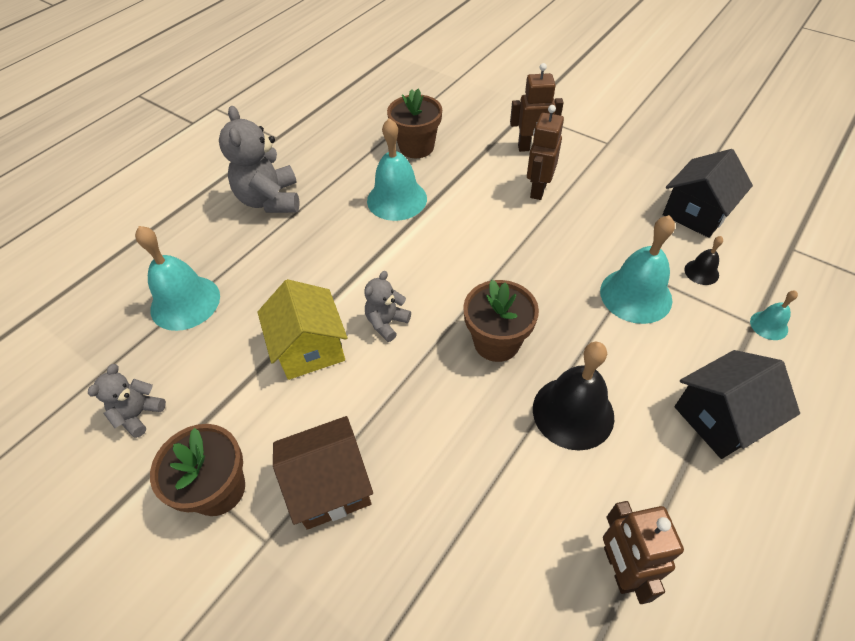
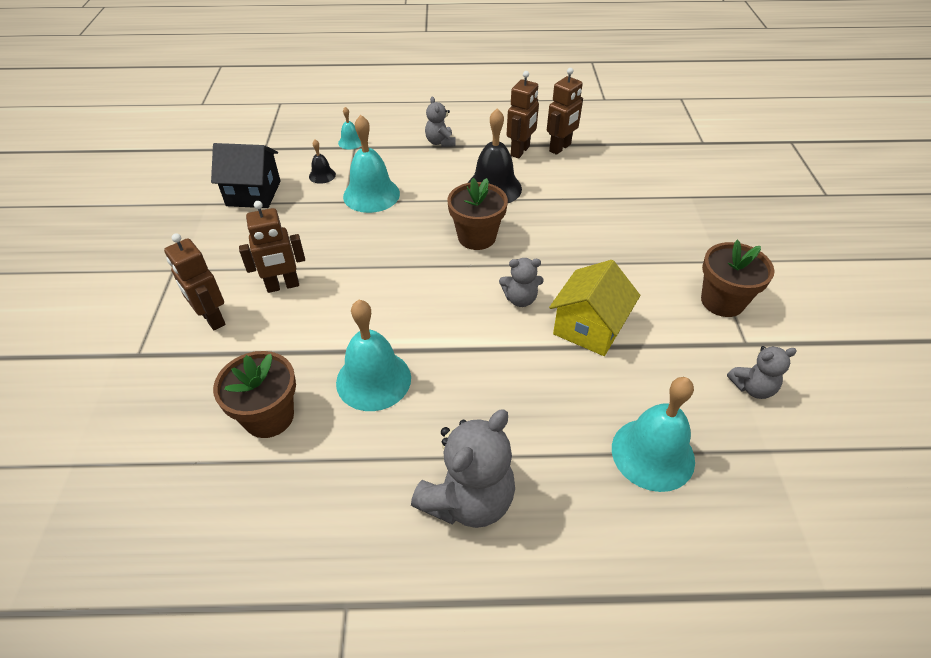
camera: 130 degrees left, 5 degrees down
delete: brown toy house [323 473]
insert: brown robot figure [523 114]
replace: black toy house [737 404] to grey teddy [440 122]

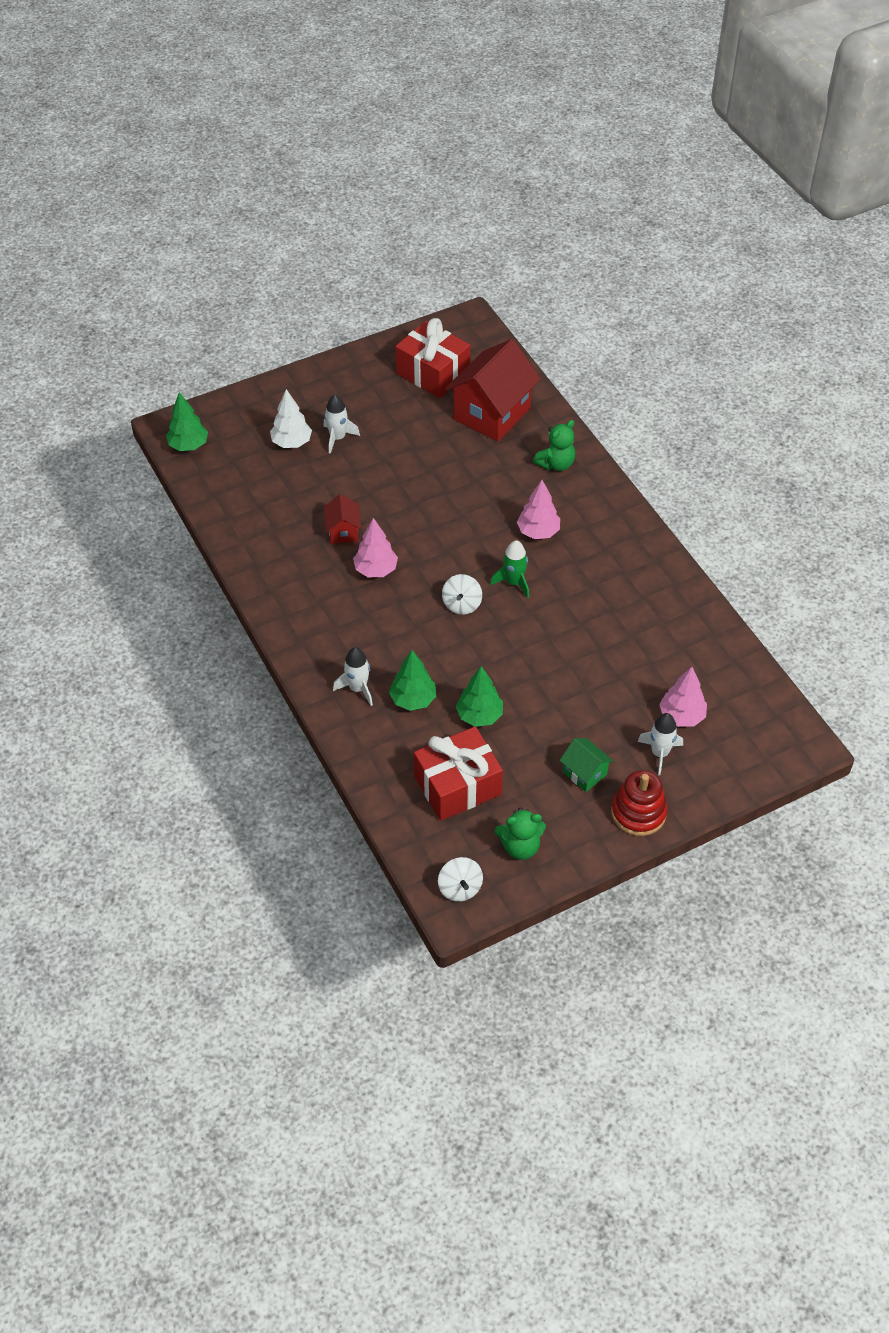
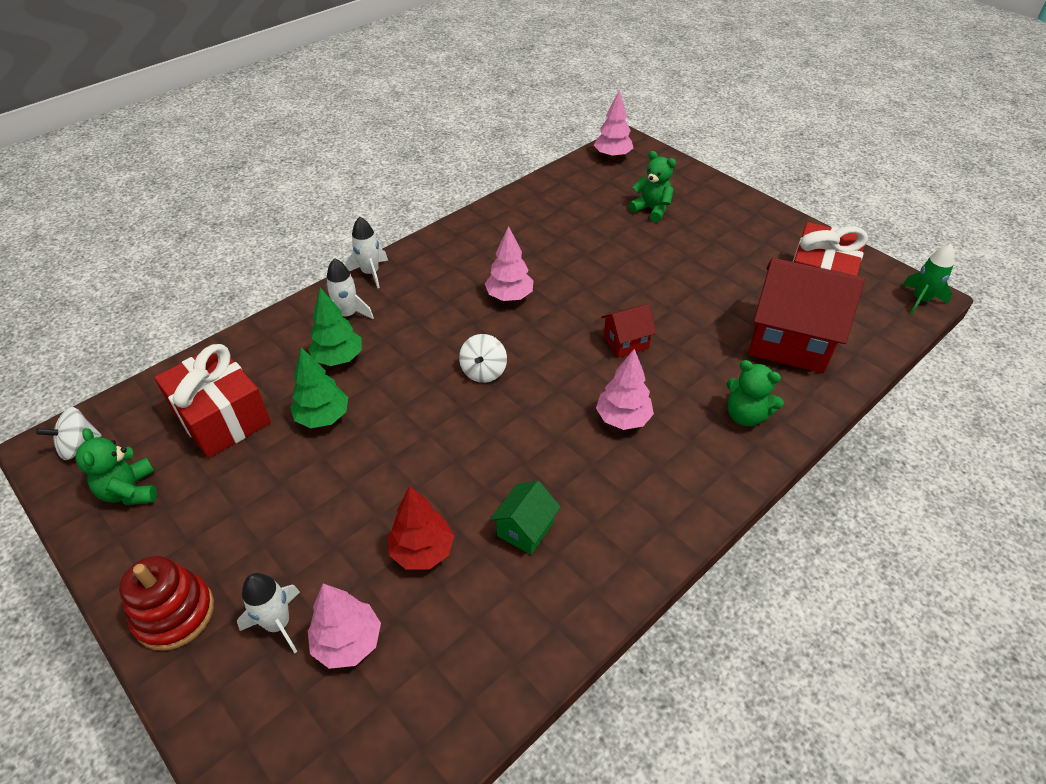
camera: 75 degrees right, 5 degrees down
insert: red toy tree [421 528]
move: snow-white rocket [342 424] to [366 252]; red toy house [343 519] to [628 331]; green rocket [509 569] to [929 279]; green toy house [586 765] to [525 518]
replace: snow-white toy tree [291 418] to green teddy [652 187]
recolor: green toy tree [187 421] to rose-pink toy tree [613 124]
rotate: snow-white toy top [462 594] = [483 358] 75 degrees counterclockwise

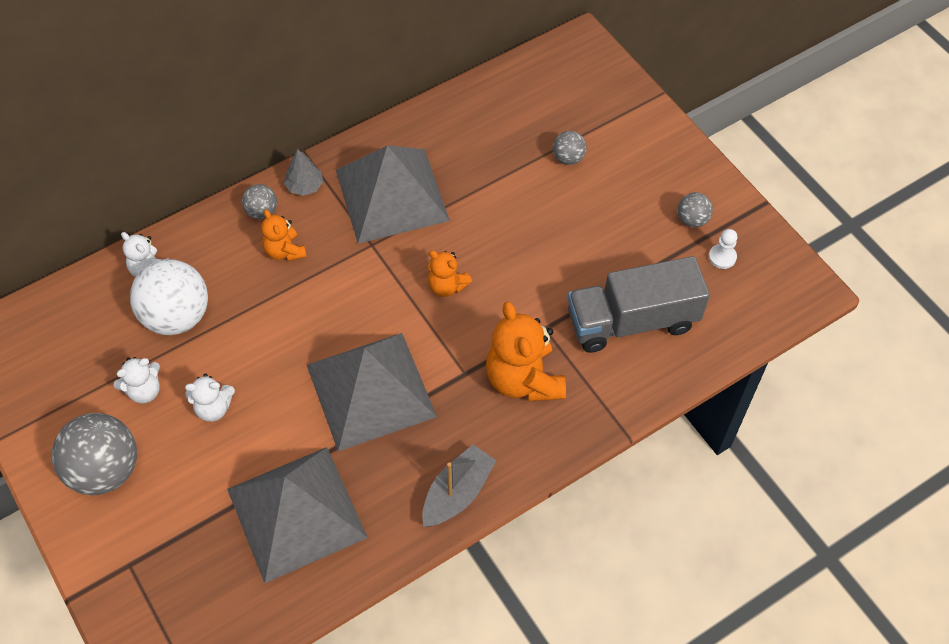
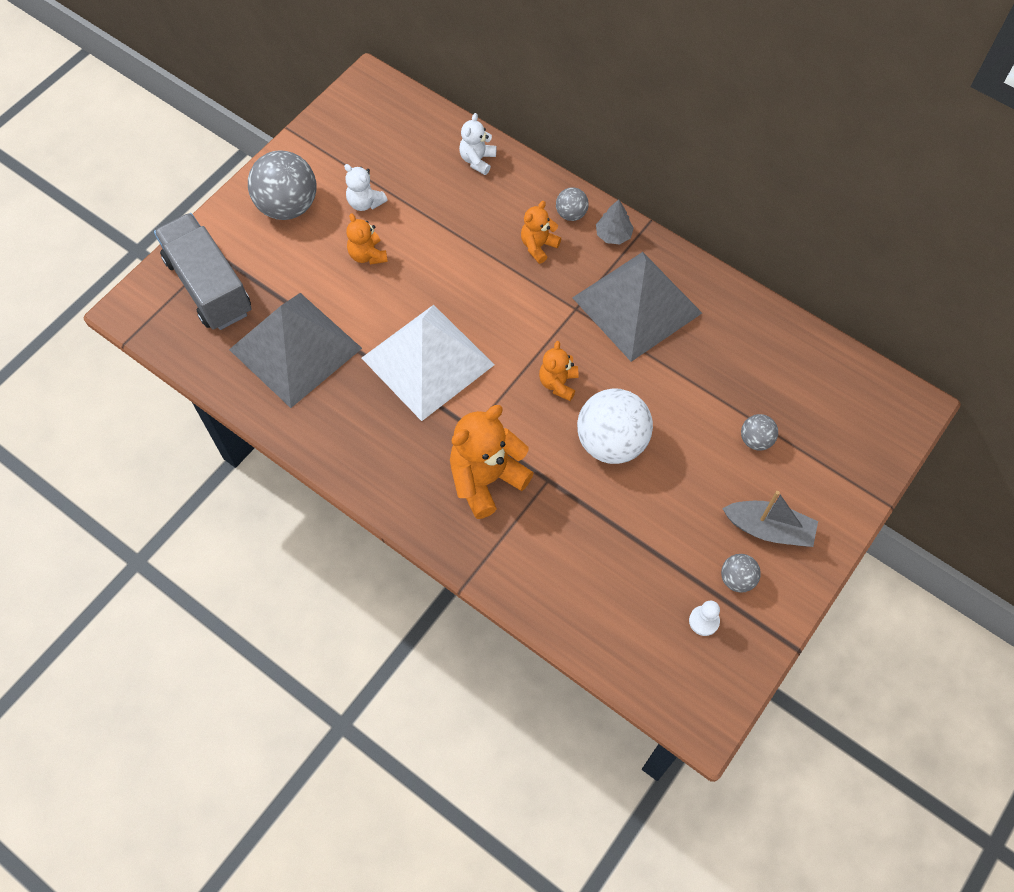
camera: 70 degrees right, 5 degrees up
move: grey lorry [639 304] to [203 271]; snow-white ball [169 297] to [615 426]; grey sailboat [459 486] to [770 519]
recolor: grey pyramid shape [372 392] to snow-white pyramid shape [428 363]; snow-white teddy [210 398] to bright orange teddy [367 239]

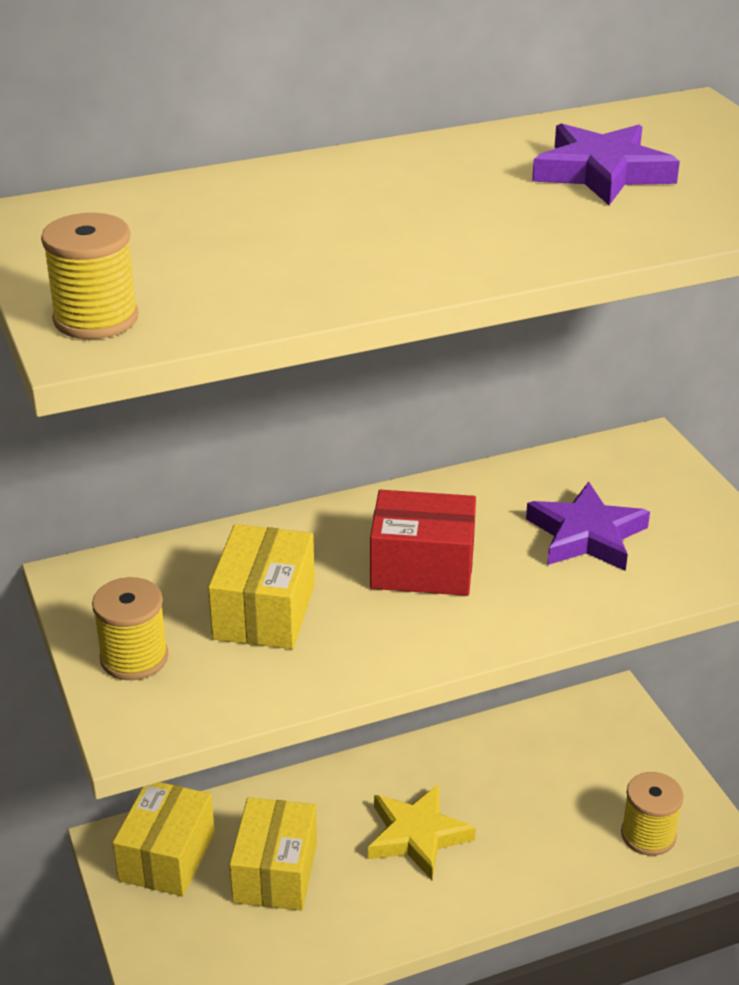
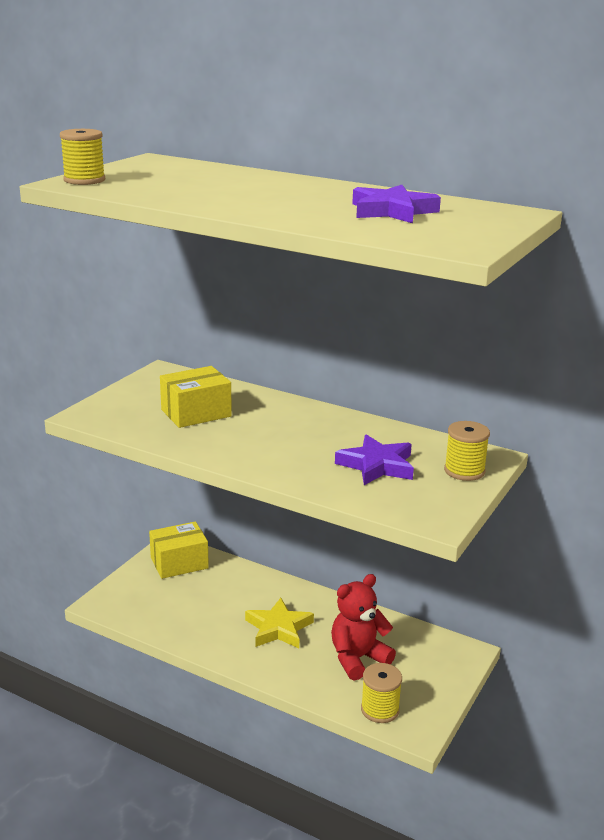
camera: 50 degrees right, 10 degrees down
delete: red package [423 543]; golden package [273 854]
insert: red teddy [363 627]
move: golden spool [130 628] to [467 451]

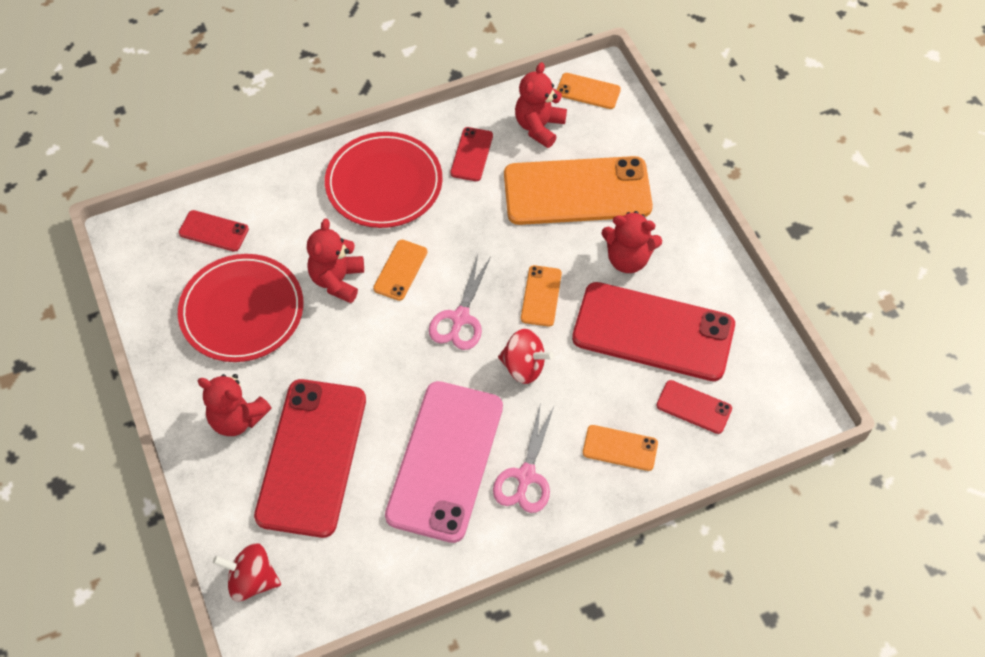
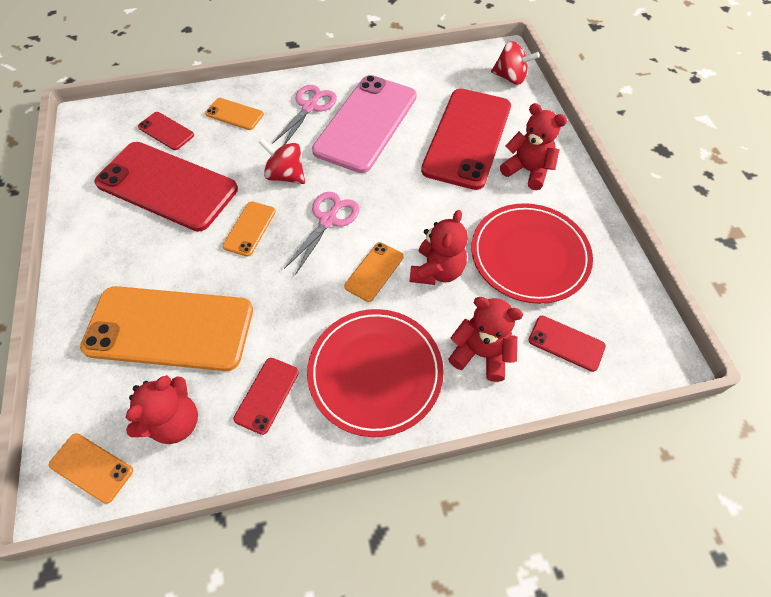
camera: 170 degrees left, 0 degrees up
move: red teddy [631 242] to [485 339]

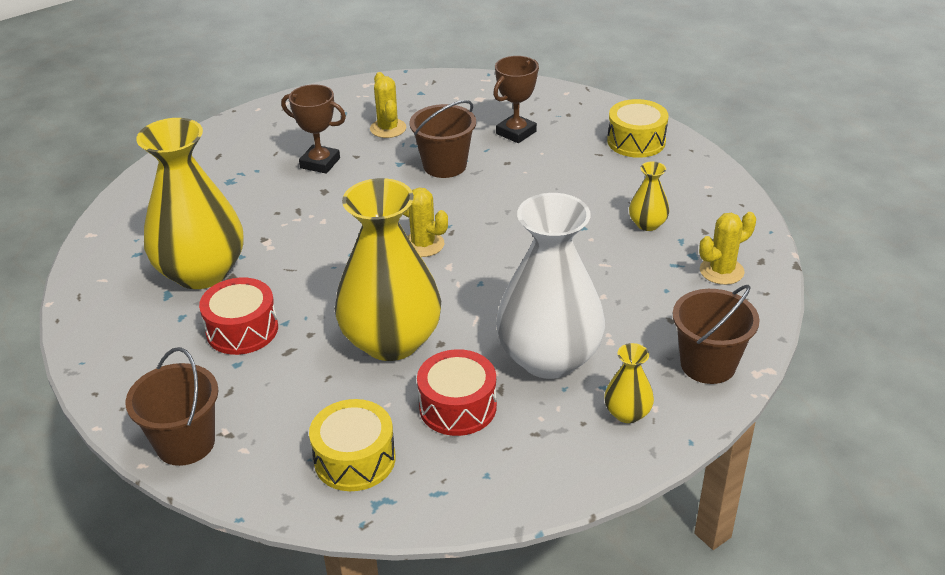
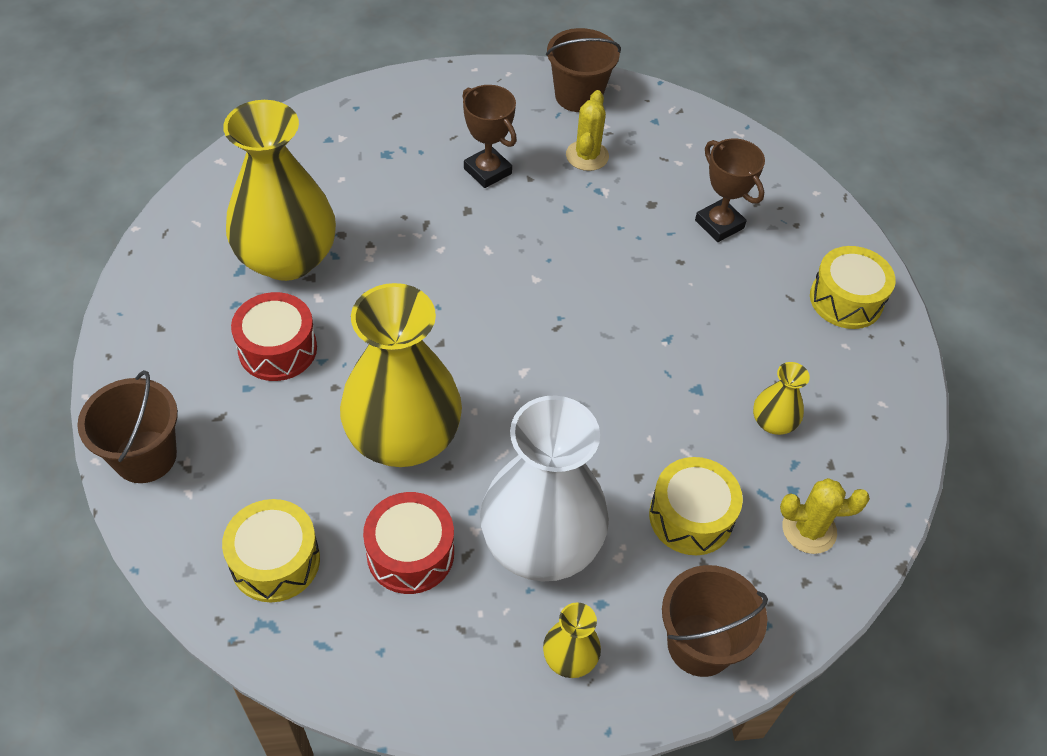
camera: 25 degrees right, 15 degrees up
delete: golden prickly plant [425 222]
insert: golden toy drum [696 506]
move: brown bucket [442 139] to [583 70]
rotate: brown award cup [516 99] = [730 190] 75 degrees clockwise

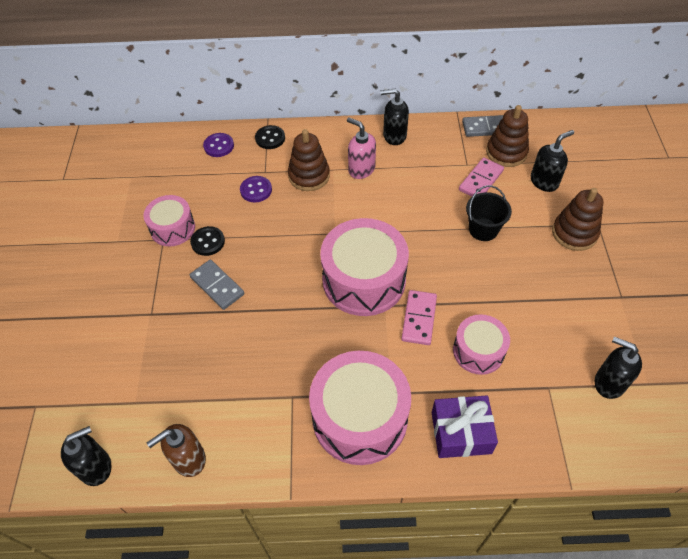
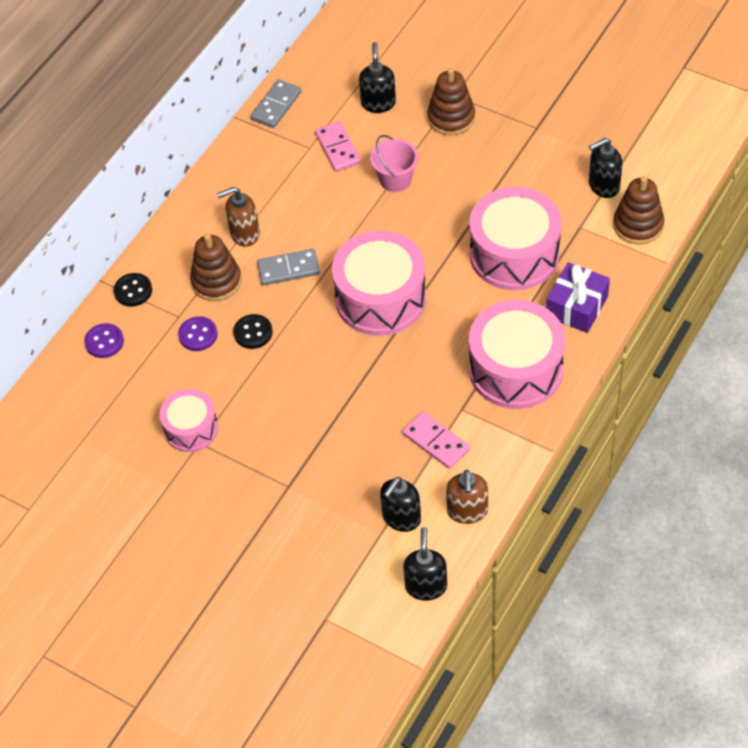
camera: 55 degrees left, 0 degrees up
move: black soap pump [394 116] to [400 504]; brown ring stacker [507 136] to [638 210]; black shirt button [207 241] to [253 331]; grey domino [217 285] to [288 267]; rose-pink domino [419 317] to [436 440]
recolor: rose-pink soap pump [361 148] to brown soap pump [238 217]; black bucket [489 213] to rose-pink bucket [394 163]
resize: rose-pink toy drum [481 344] = [515 238] x1.75

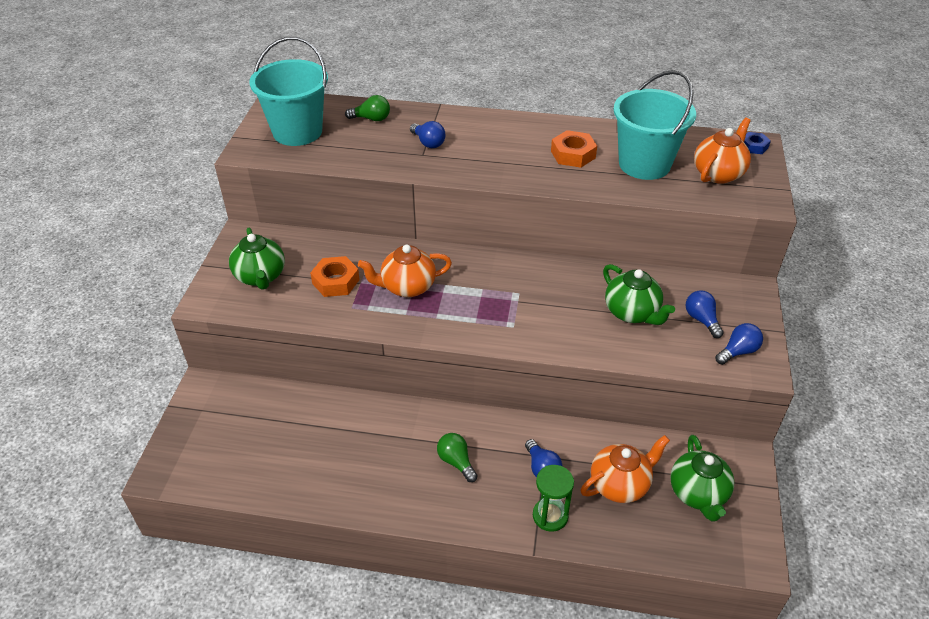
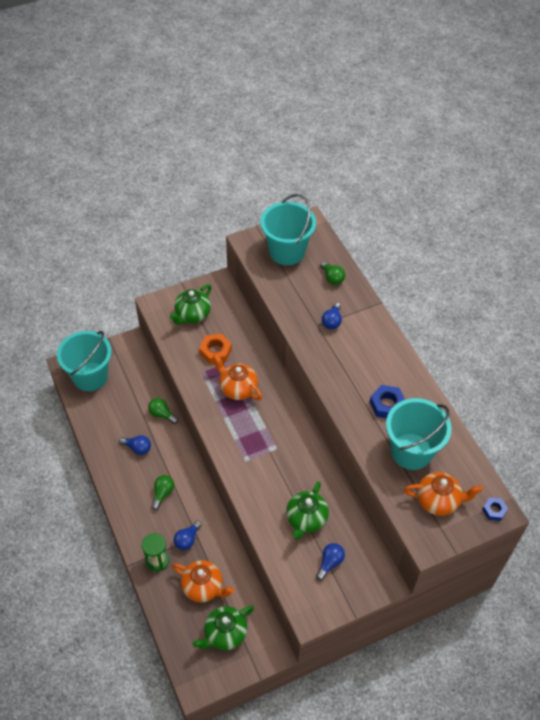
camera: 55 degrees right, 10 degrees up
insert: teal bucket [84 361]; green light bulb [163 411]
move: cobalt light bulb [739 344] to [135 445]
recolor: bright orange hexagon nut [574 149] to cobalt hexagon nut [387 402]

